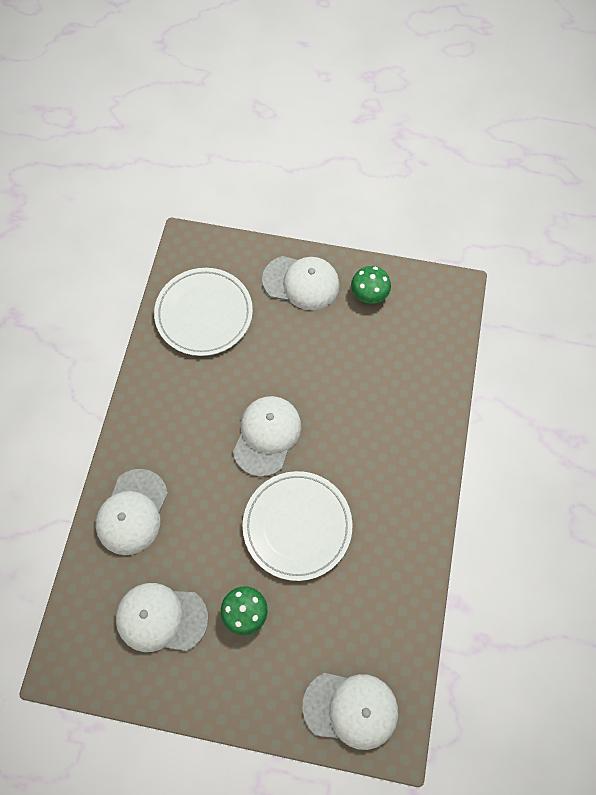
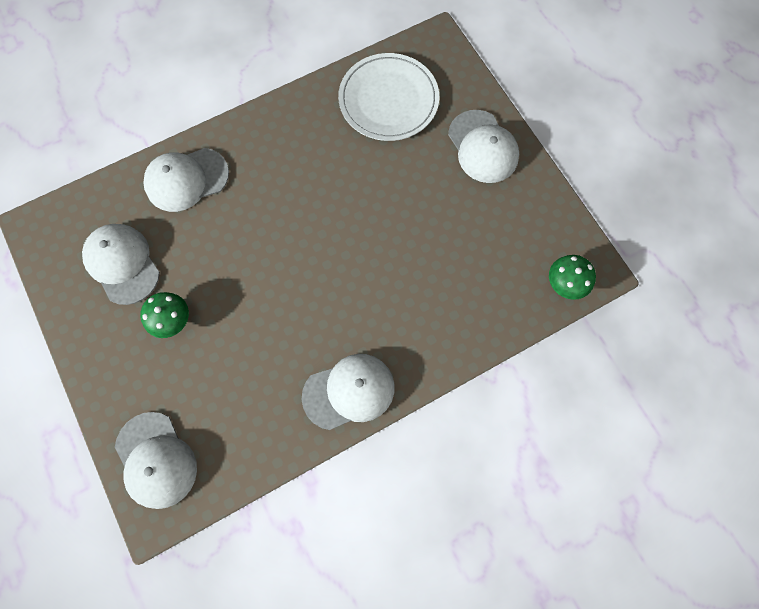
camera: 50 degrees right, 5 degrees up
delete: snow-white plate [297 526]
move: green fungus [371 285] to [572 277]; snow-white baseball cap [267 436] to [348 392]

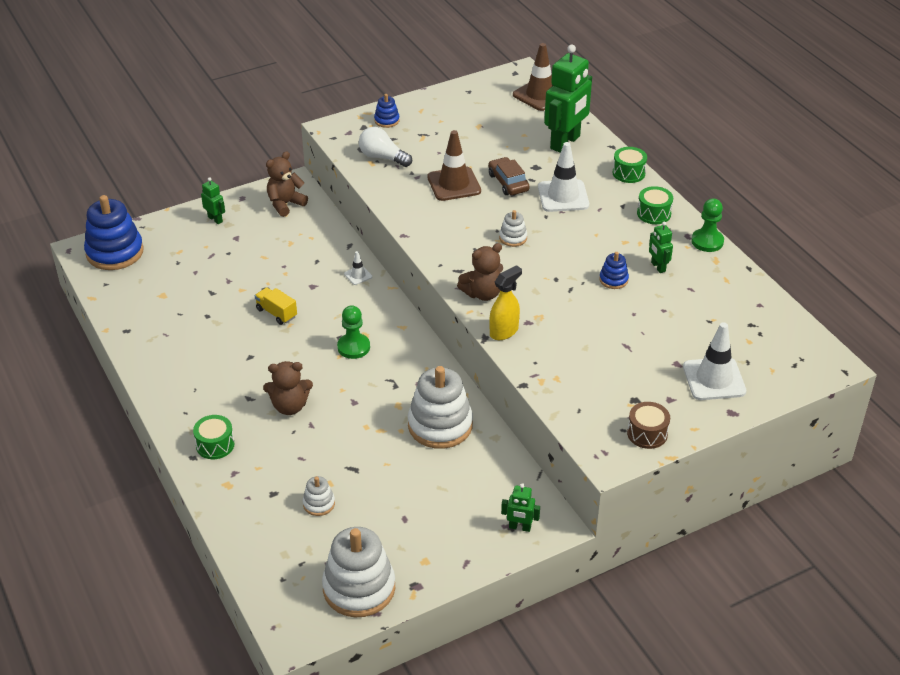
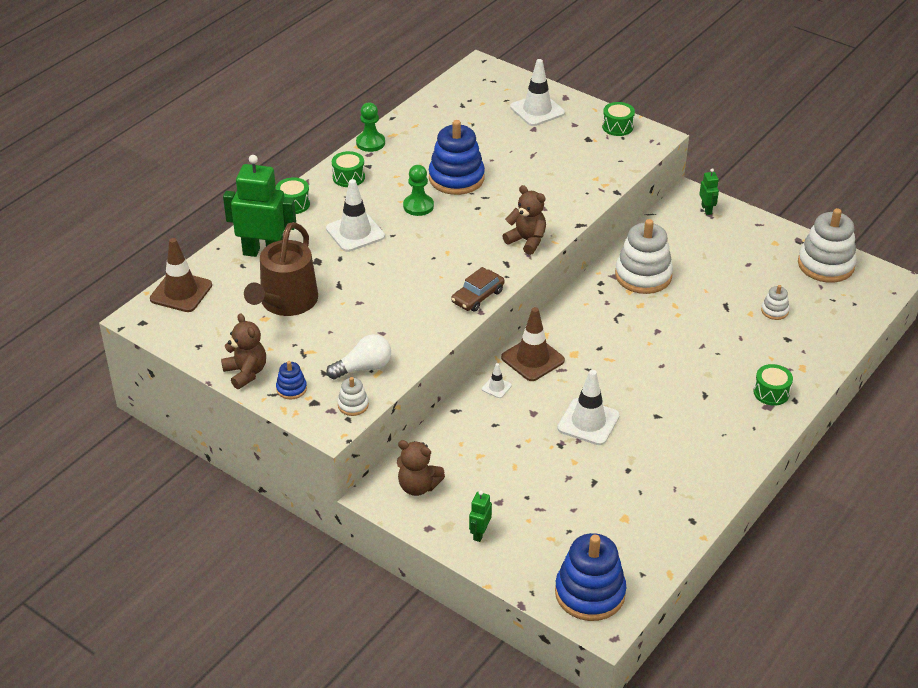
camera: 115 degrees left, 0 degrees up
delete: green robot figure [661 247]; golden spray cleaner [505 302]
insert: brown watering pot [281 269]
move: brown traffic cone [454 165] to [533 344]; brown automobile [509 176] to [478 289]; snow-white ring stacker [513 228] to [353 396]; green game pawn [353 332] to [418 190]; brown teddy [288 388] to [243 351]
replace: golden lorry [276 306] to snow-white traffic cone [588 407]
recolor: brown toy drum [648 425] to green toy drum [618 119]
rotate: snow-white light bulb [385 147] = [358 356] 120 degrees counterclockwise
resize: cobalt ring stacker [614 270] = [457 157] x2.14

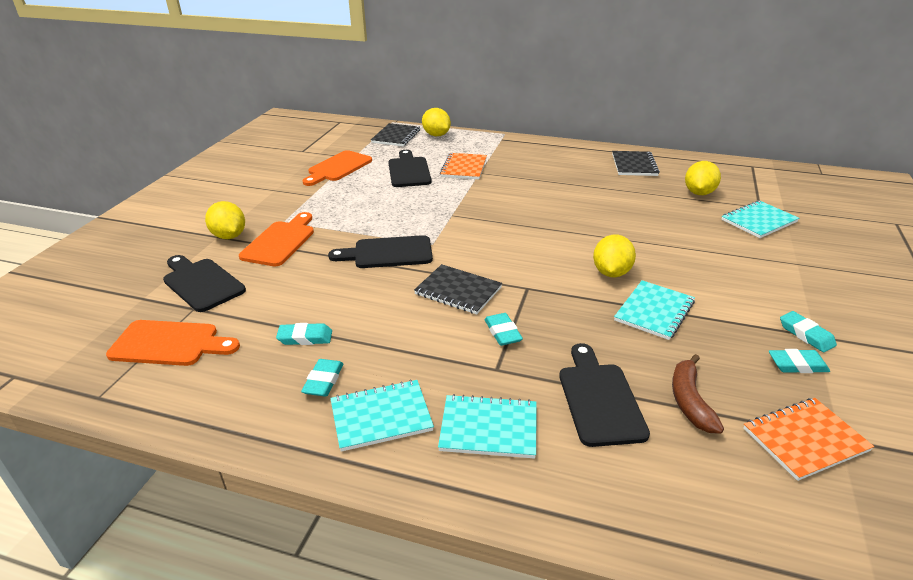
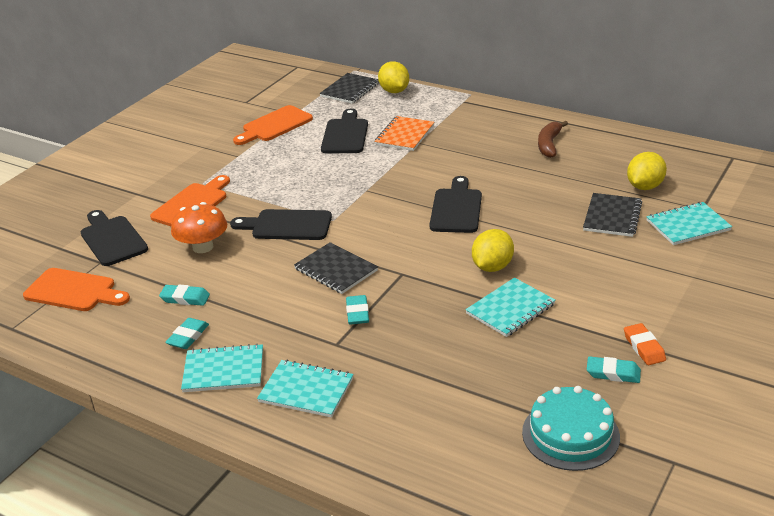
camera: 15 degrees right, 0 degrees up
delete: golden citrus fruit [225 220]
insert: bright orange fungus [199 227]
move: black exercise book [636 163] to [612 215]; black chopping board [604 395] to [455 204]; brown banana fruit [698 394] to [553 139]
replace: bright orange exercise book [808 439] to teal layer cake [571 428]
recolor: teal eraser [808 331] to bright orange eraser [645 344]

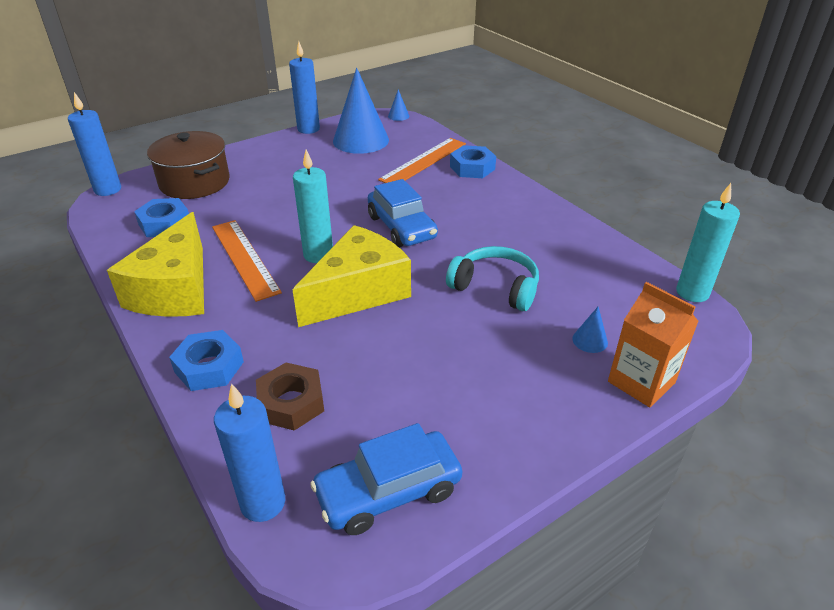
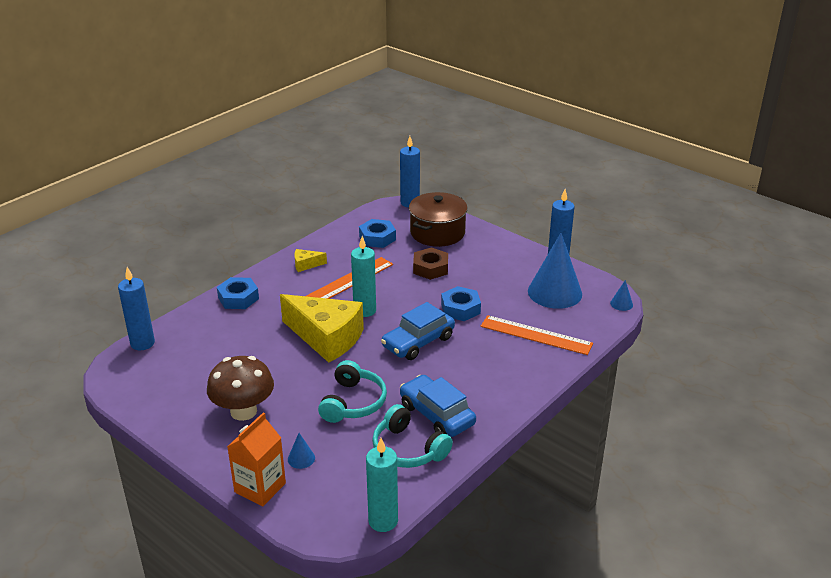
camera: 75 degrees right, 5 degrees down
insert: brown fungus [240 388]; teal headphones [412 436]
move: cobalt hexagon nut [473 161] to [461 303]; brown hexagon nut [290 396] to [430 263]; cobalt automobile [386 479] to [438 406]
resize: golden cheese wedge [155 264] = [310 260] x0.42

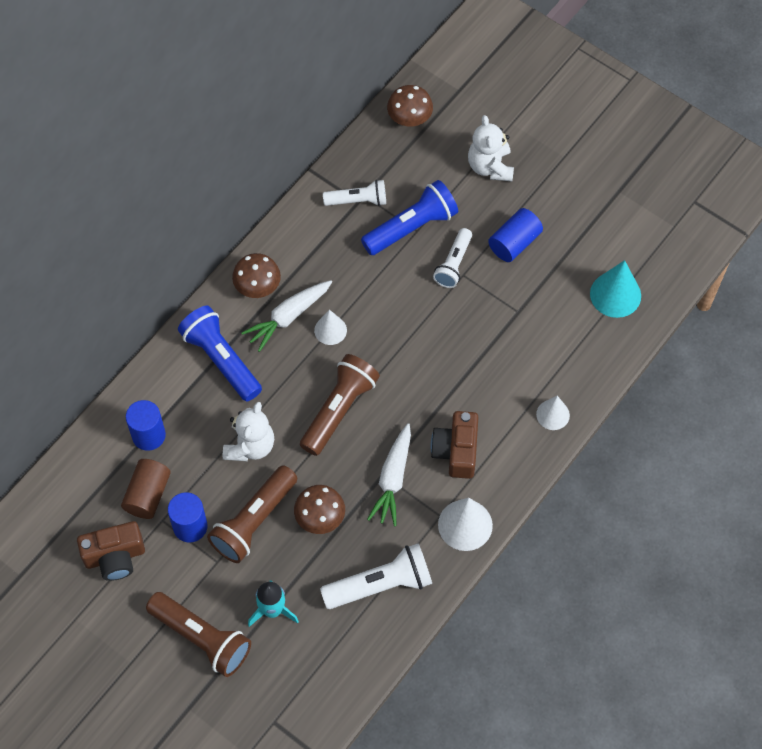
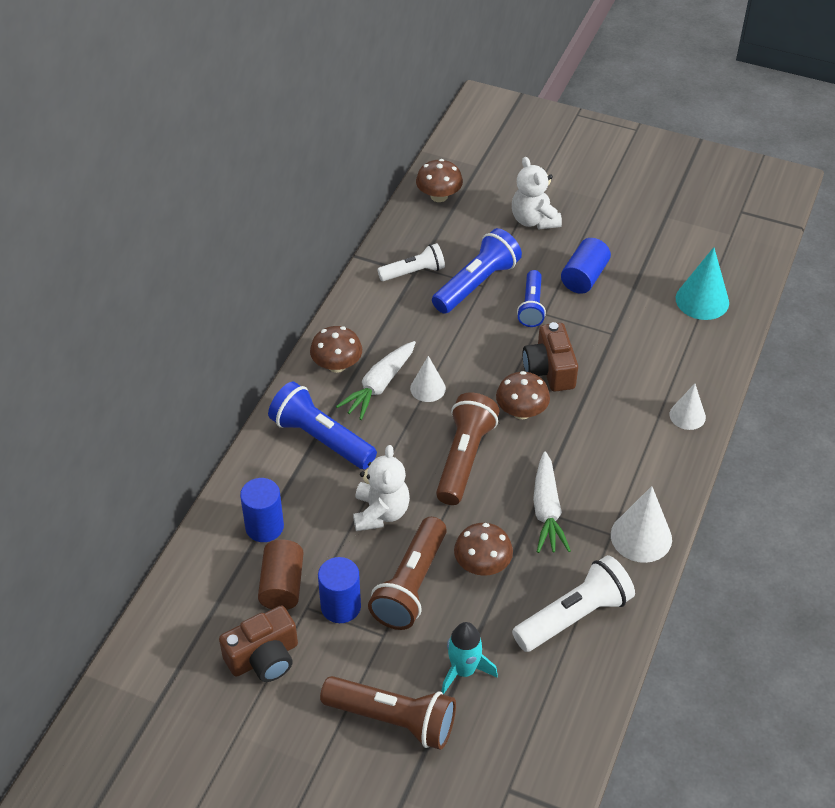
camera: 15 degrees left, 15 degrees down
insert: brown fungus [523 395]
move: brown compact camera [455 445] to [550 357]
recolor: snow-white torch [452 258] to cobalt torch [531 298]

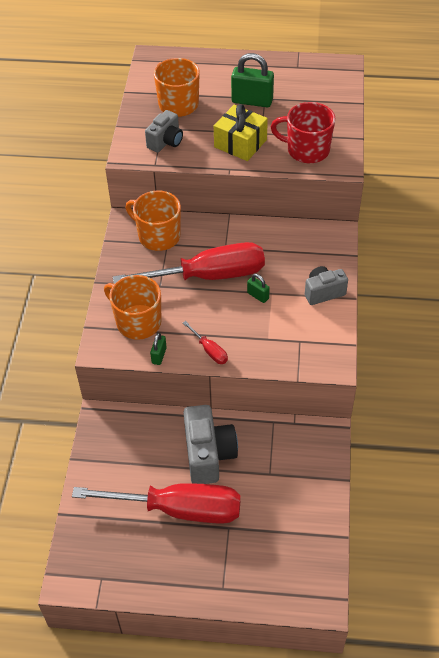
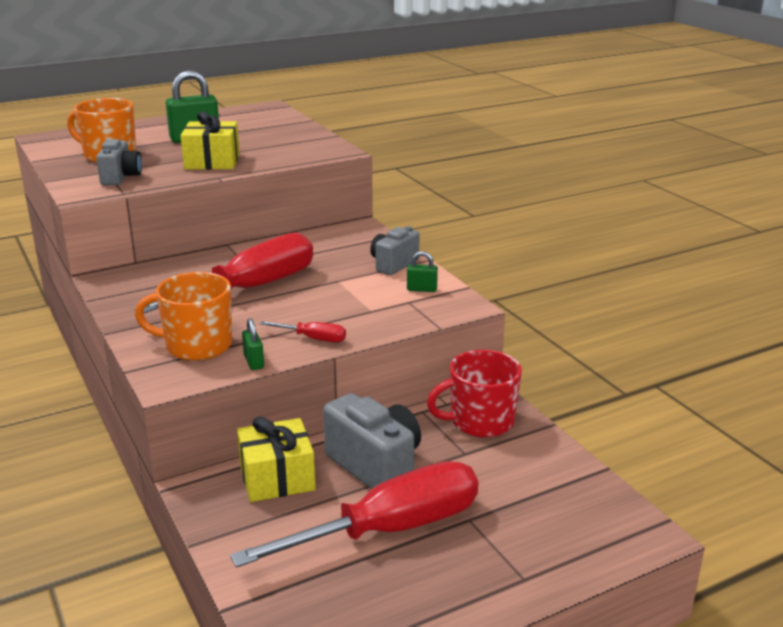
camera: 35 degrees left, 25 degrees down
delete: bright orange mug [153 221]
insert: golden present [276 459]
move: red mug [303 132] to [474 394]; green padlock [258 288] to [422 271]

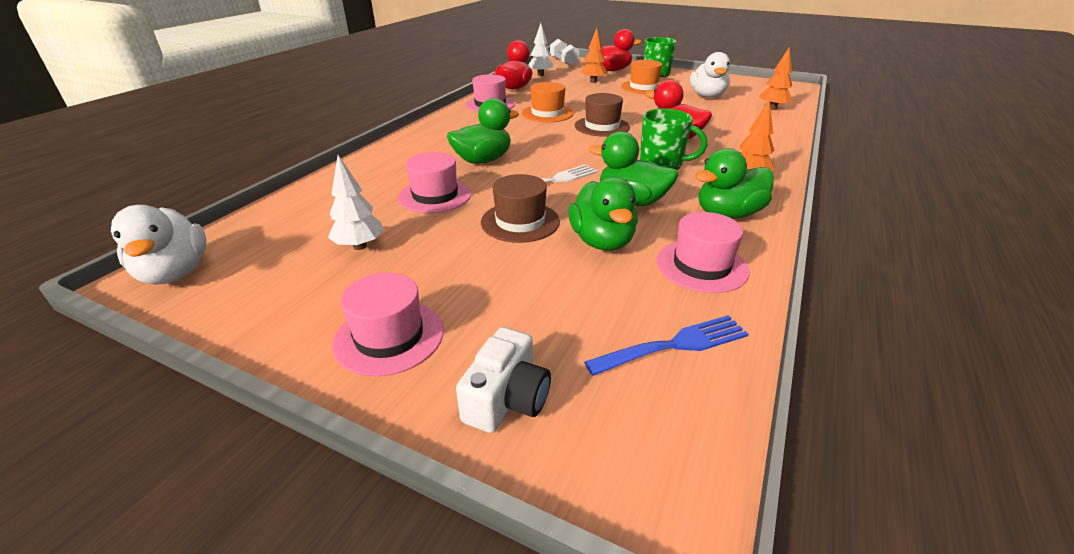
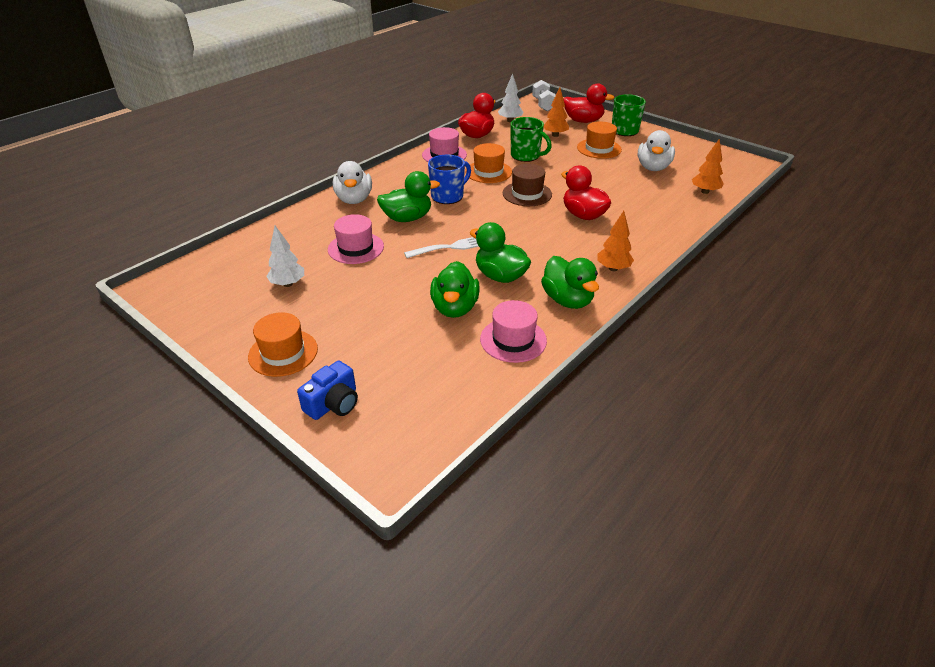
camera: 15 degrees right, 5 degrees up
delete: brown hat [520 208]; cobalt dinner fork [666 345]
insert: cobalt mug [449 179]
move: green mug [673 139] to [531 139]; snow-white rubber duck [158 245] to [352 182]
recolor: rose-pink hat [388 324] to bright orange hat [283 344]; snow-white compact camera [503 380] to cobalt compact camera [327 390]
rotate: green rubber duck [734 183] = [570 282] 105 degrees counterclockwise

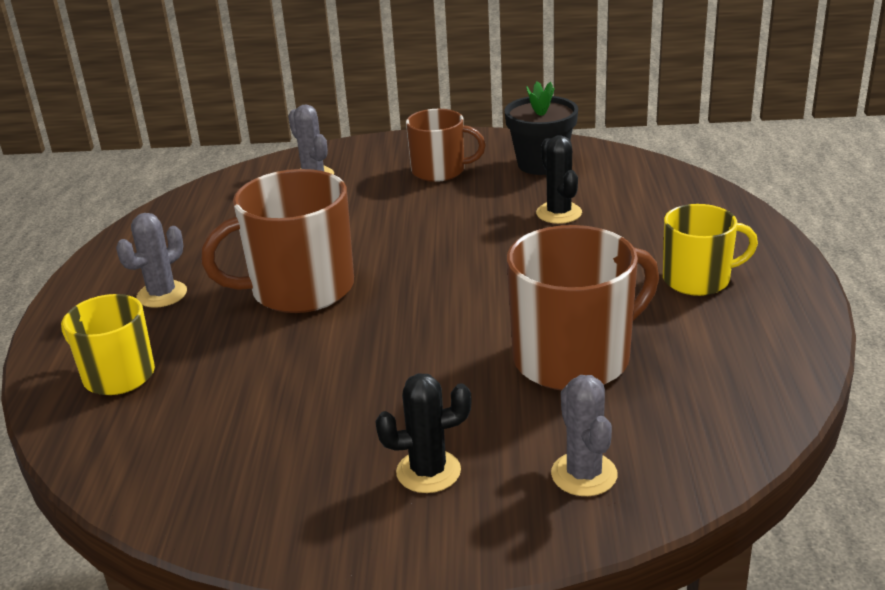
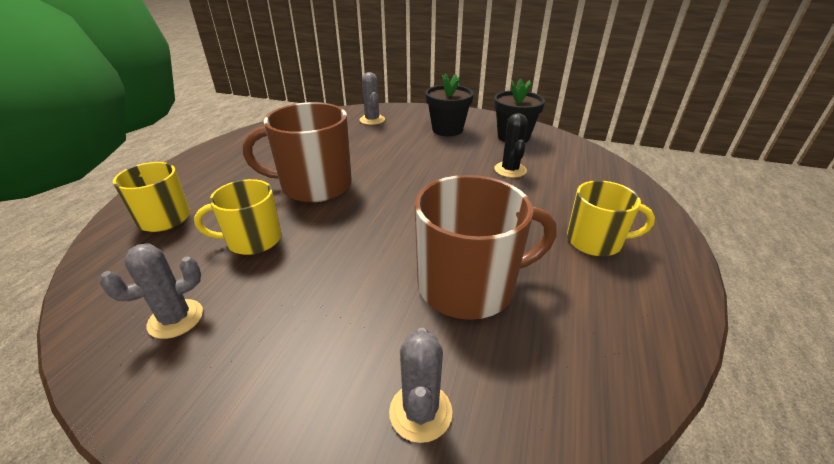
camera: 15 degrees right, 5 degrees up
delete: black prickly plant [423 433]
insert: golden mug [237 217]
move: grey prickly plant [151 260] to [151 291]
replace: brown mug [446 145] to black plant pot [449 104]

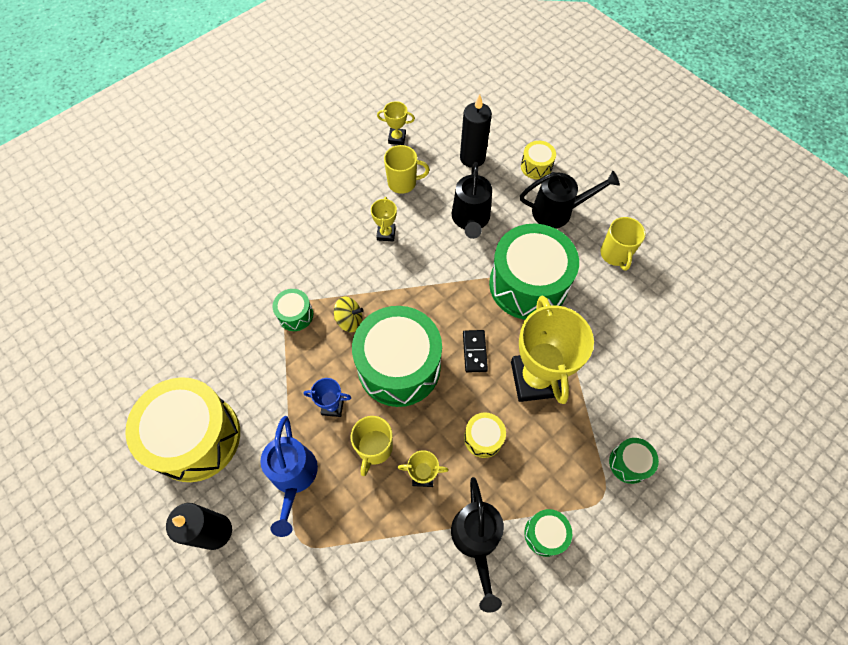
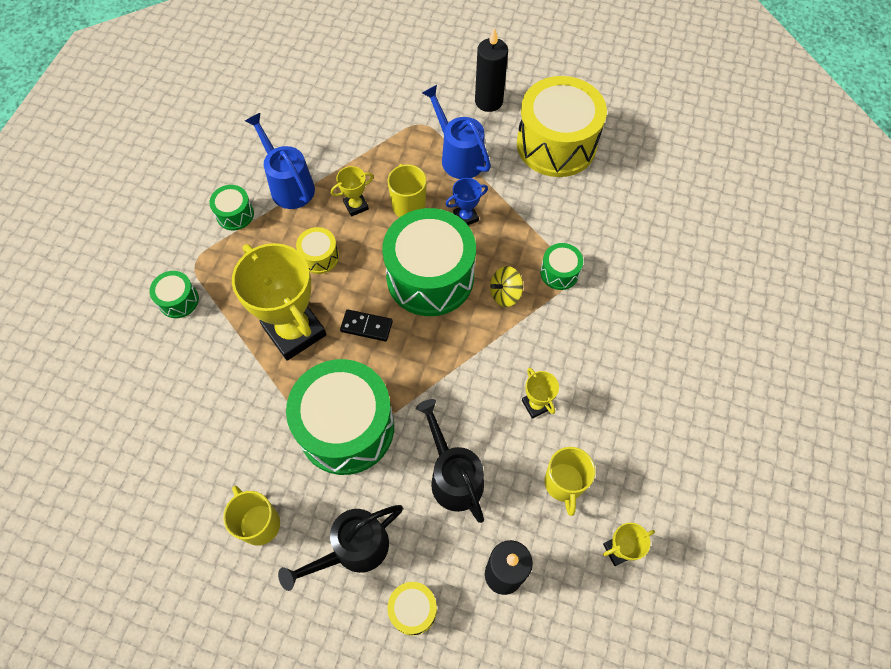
camera: 150 degrees right, 0 degrees up
recolor: black watering pot [477 544] to cobalt watering pot [280 161]
rotate: golden mug [406 169] = [570 481] 60 degrees counterclockwise; black domino [475 351] = [366 325] 45 degrees counterclockwise

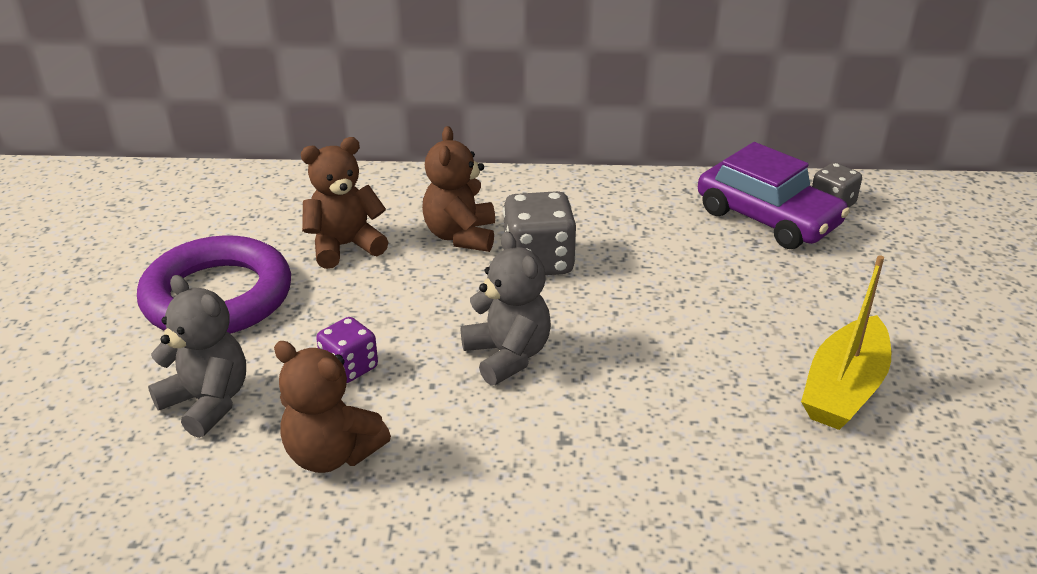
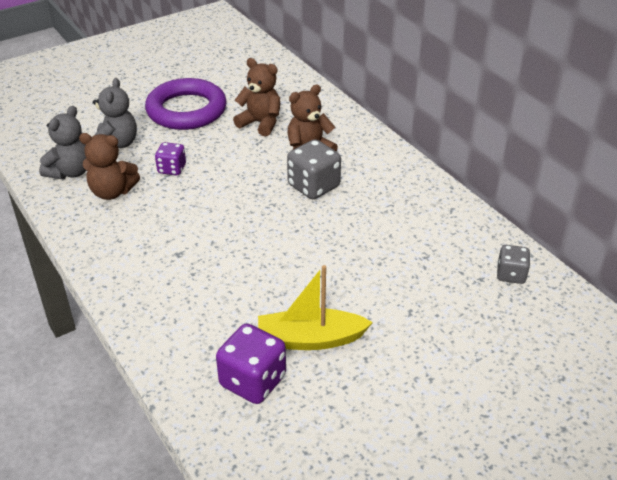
camera: 55 degrees right, 5 degrees up
delete: purple automobile [774 195]
insert: purple dice [251 364]
move: grey teddy [506 308] to [63 143]
rotate: brown teddy [332 407] = [109 166] 75 degrees counterclockwise

